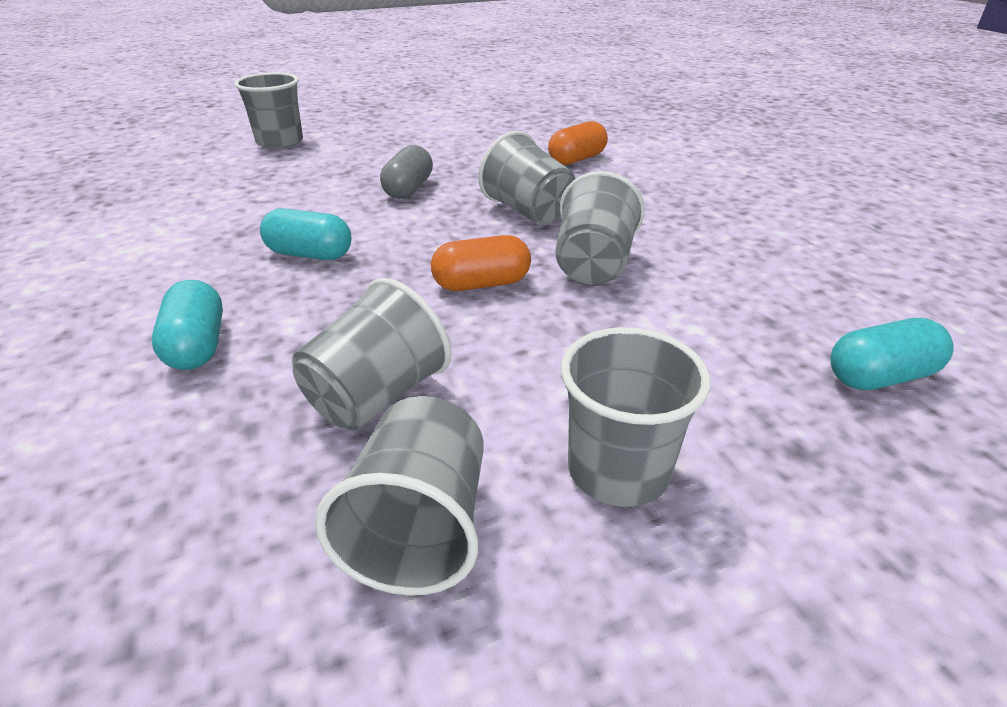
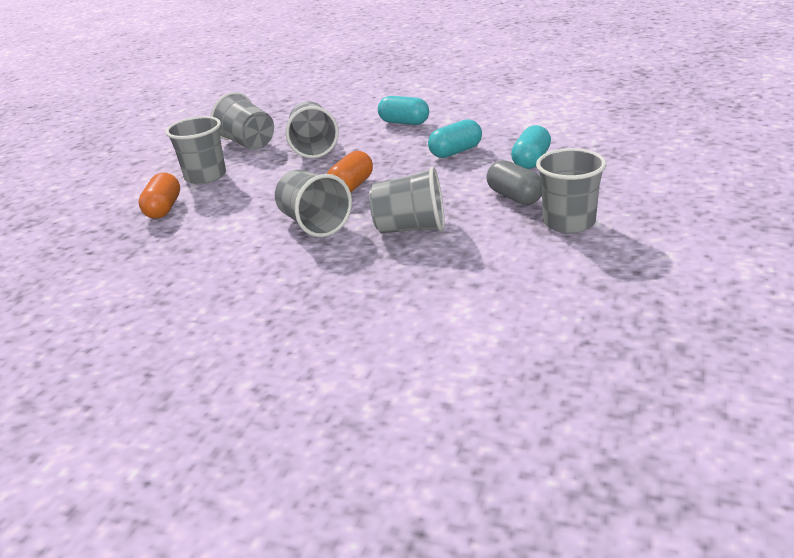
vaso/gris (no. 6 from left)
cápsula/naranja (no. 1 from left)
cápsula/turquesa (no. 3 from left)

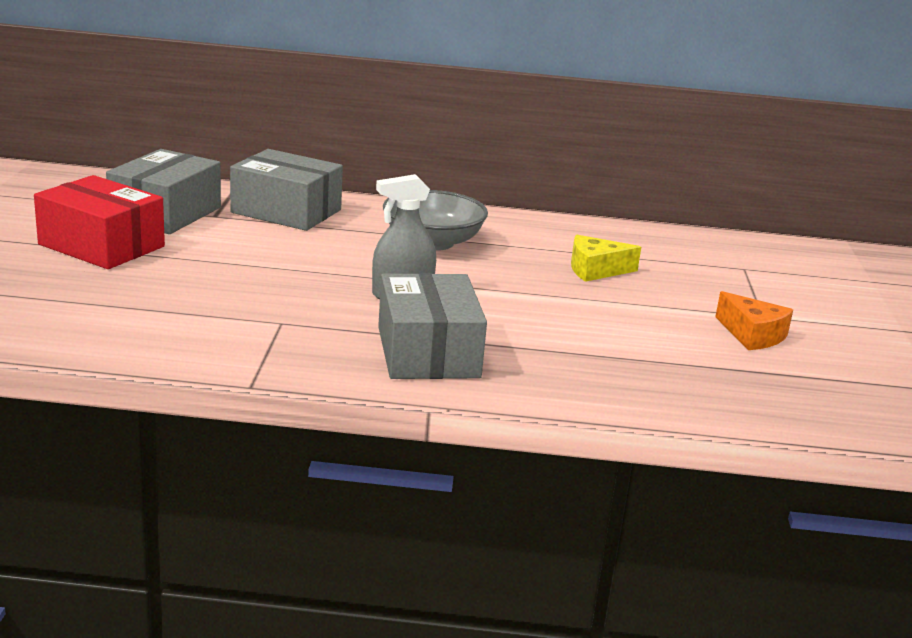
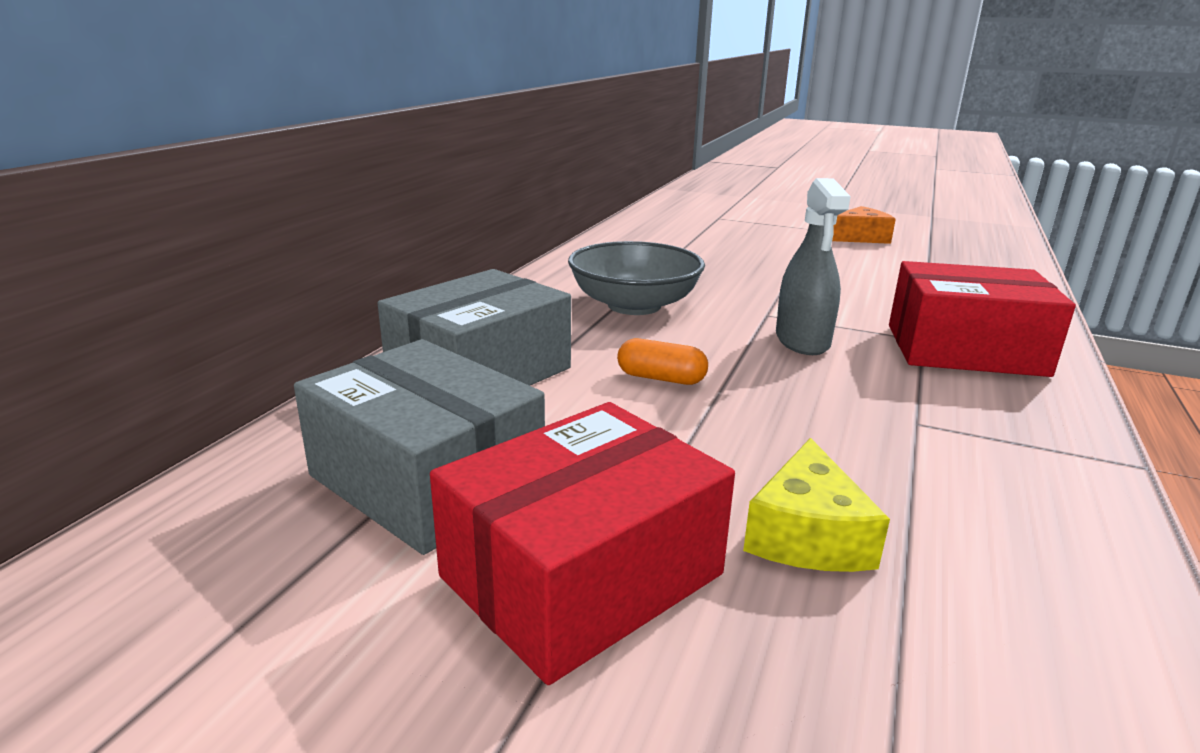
caja/rojo (no. 2 from left)
queso/amarillo
cápsula/naranja

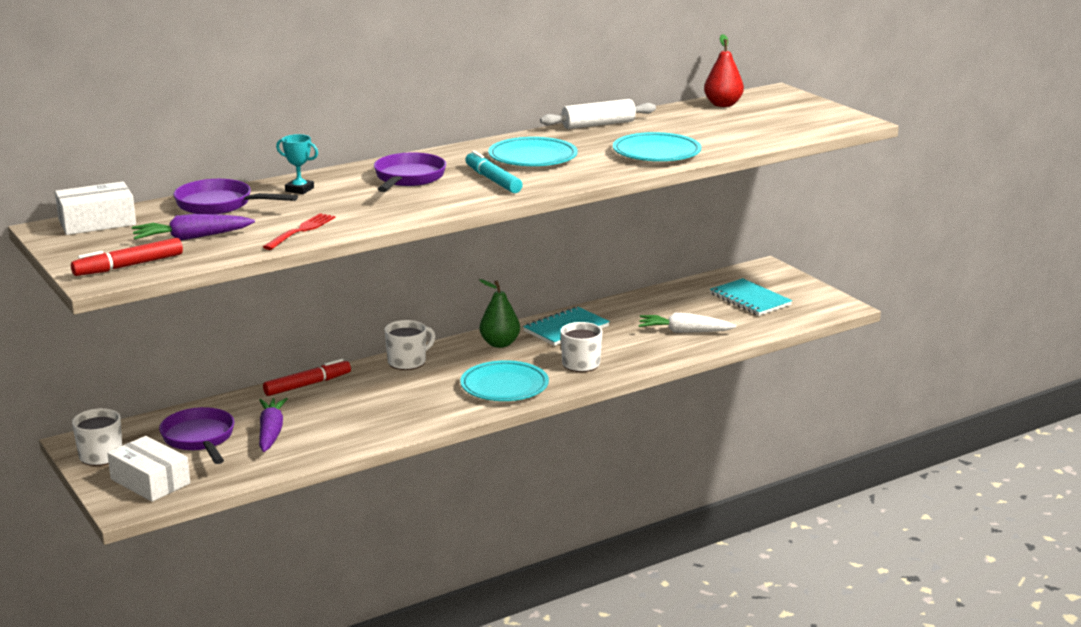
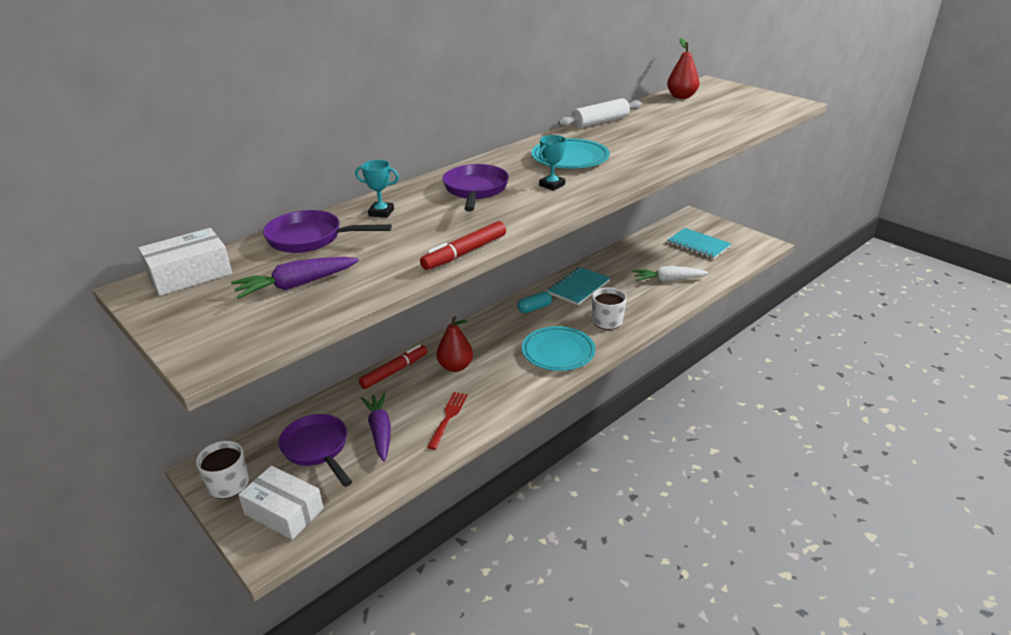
rotulador/rojo (no. 2 from left)
tenedor/rojo
taza/blanco (no. 2 from left in the first image)
trofeo/turquesa (no. 2 from left)
cápsula/turquesa
plato/turquesa (no. 3 from left in the first image)
pera/rojo (no. 1 from left)

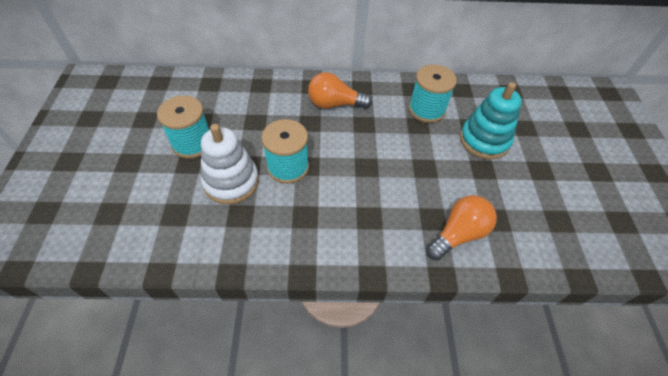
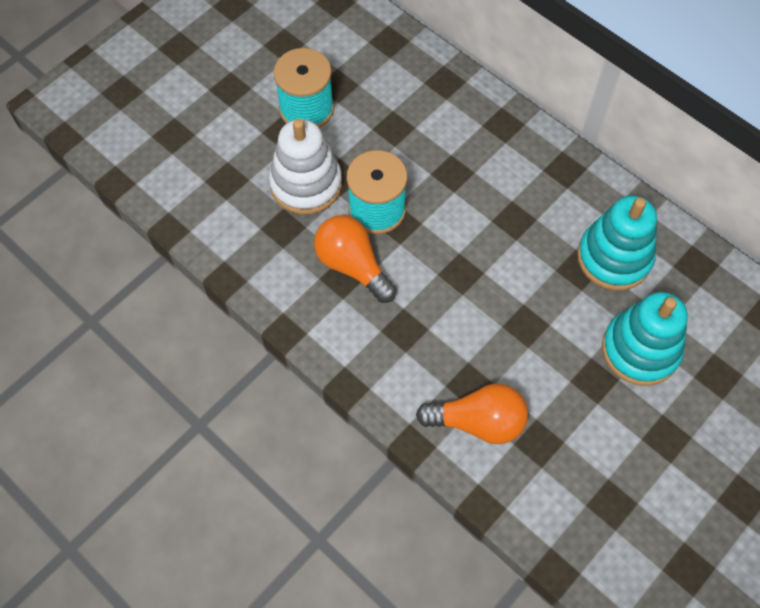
bombilla/naranja (no. 1 from left)
juguete apilable/turquesa (no. 1 from left)

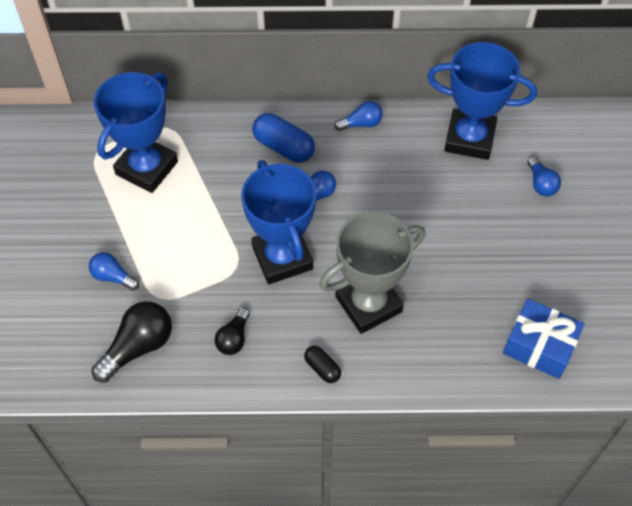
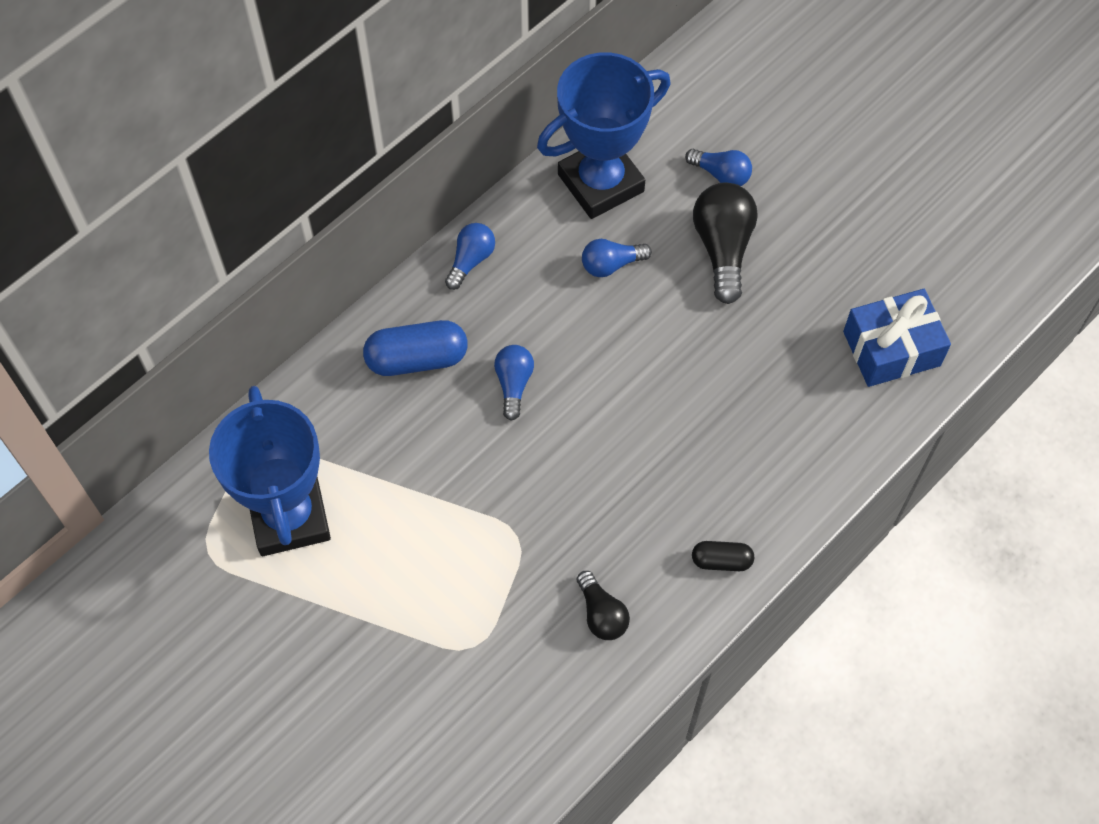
bombilla/azul (no. 3 from left)
bombilla/negro (no. 2 from left)
trofeo/azul (no. 2 from left in the first image)
trofeo/gris

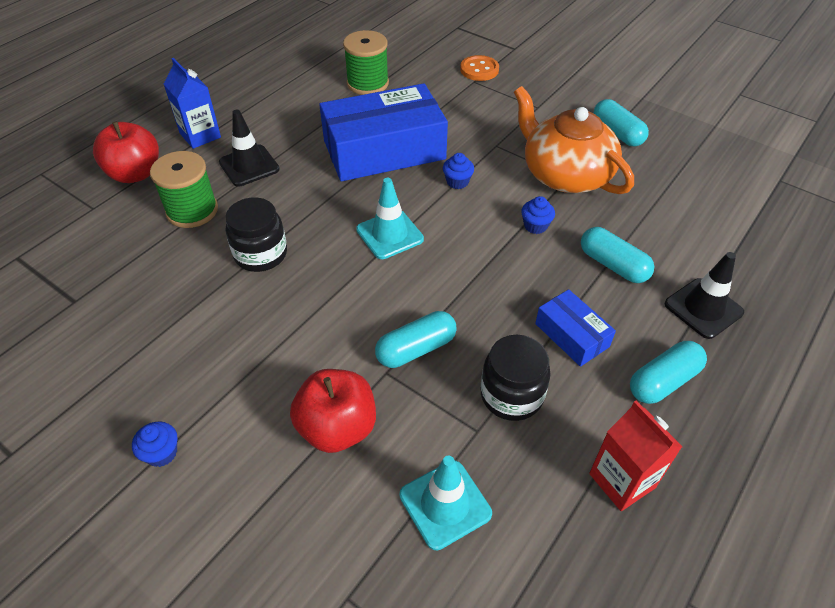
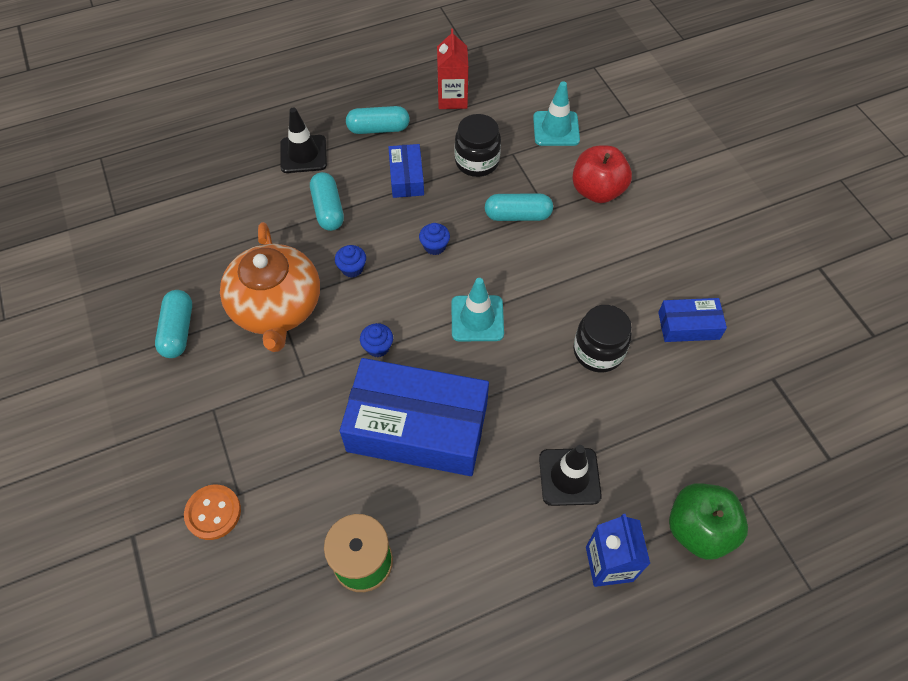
manzana/verde
magdalena/azul (no. 3 from left)
carrete/verde (no. 1 from left in the first image)
caja/azul (no. 3 from left)

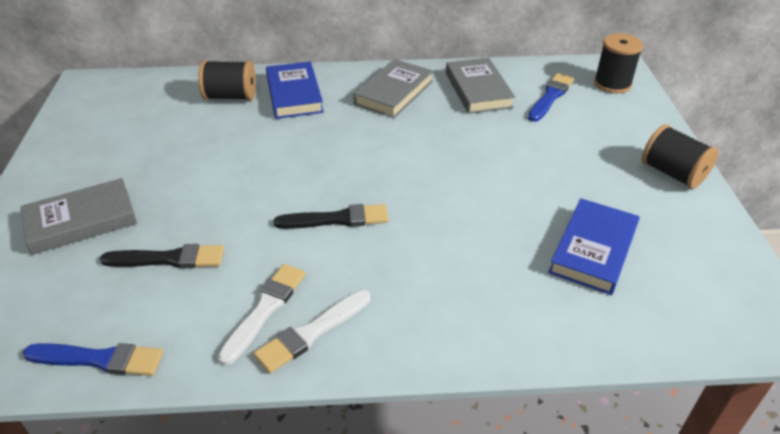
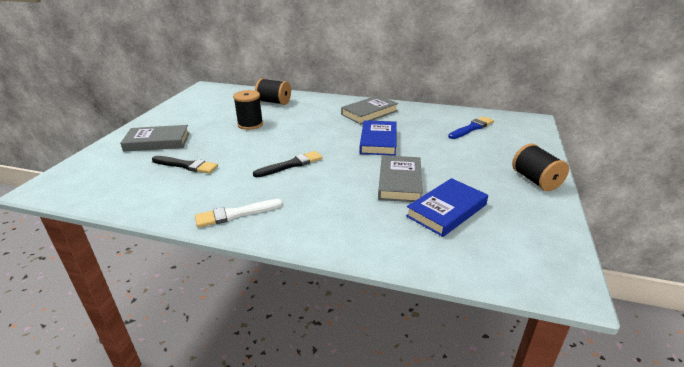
pincel/azul (no. 1 from left in the first image)
pincel/blanco (no. 1 from left in the first image)
libro/azul (no. 1 from left)
pincel/negro (no. 2 from left)
libro/gris (no. 3 from left)
carrete/negro (no. 1 from left)

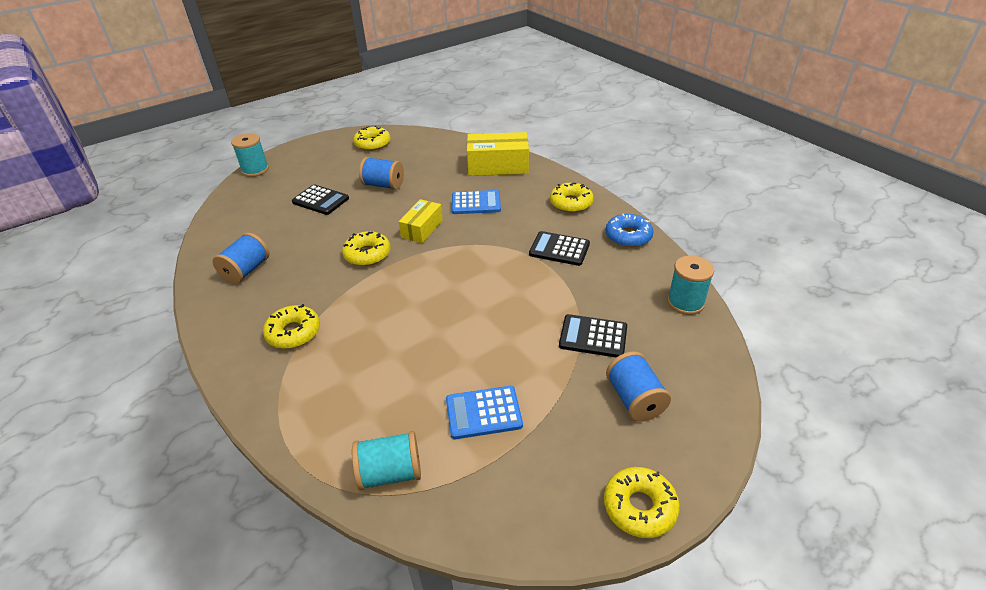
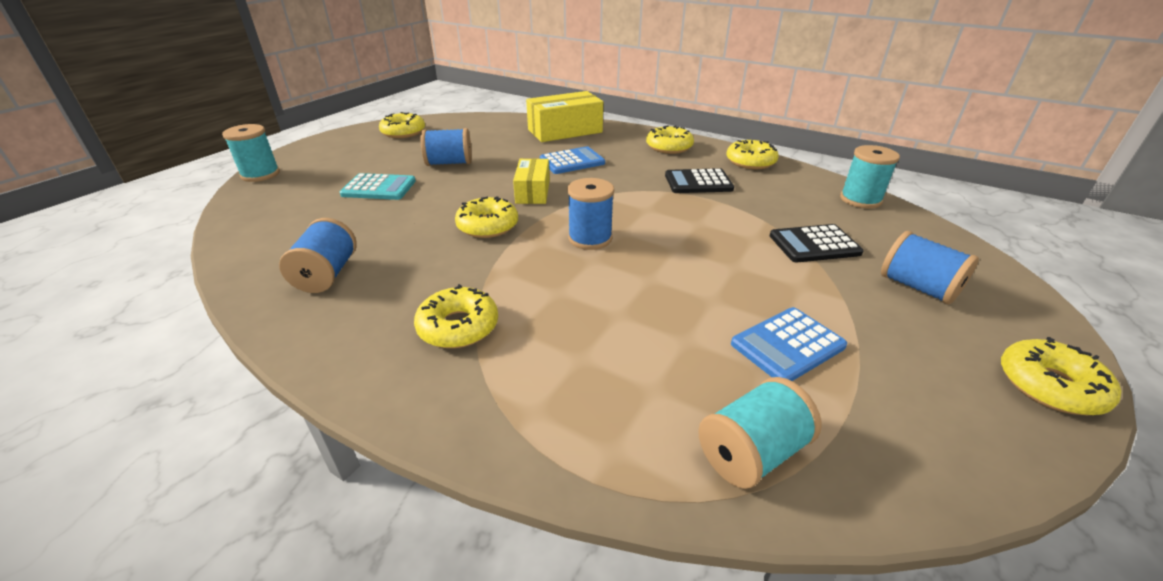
calculadora/turquesa
rosquilla/amarillo (no. 5 from left)
carrete/azul (no. 3 from left)

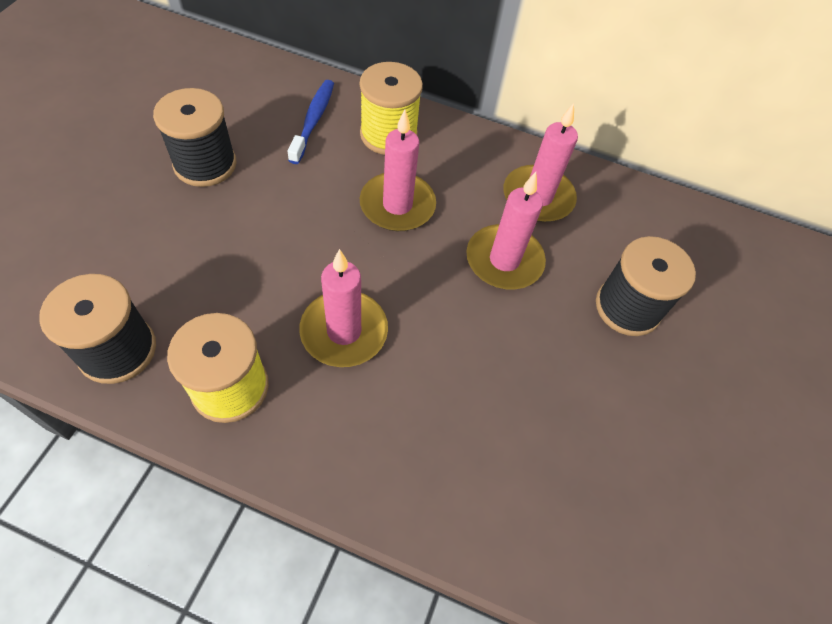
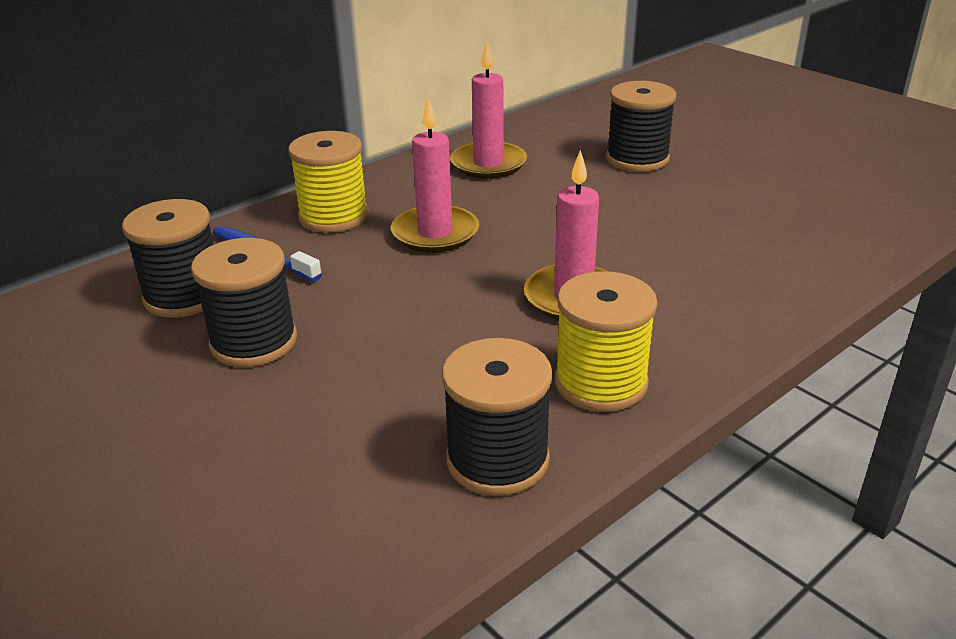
vela/rosa (no. 3 from left in the first image)
carrete/negro (no. 1 from left)

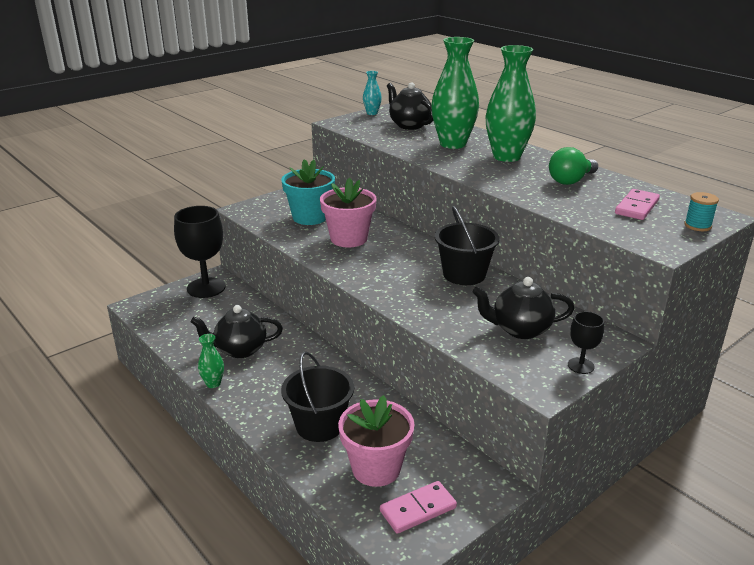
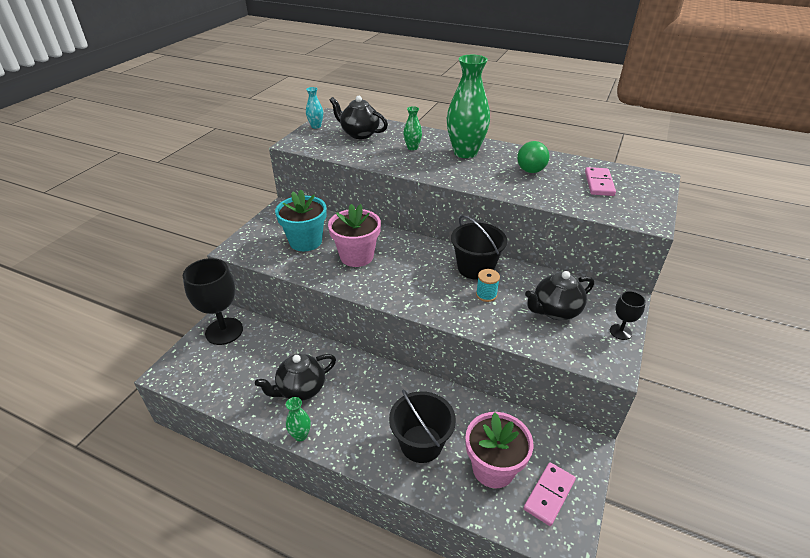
florero/verde (no. 2 from left)
carrete/turquesa

